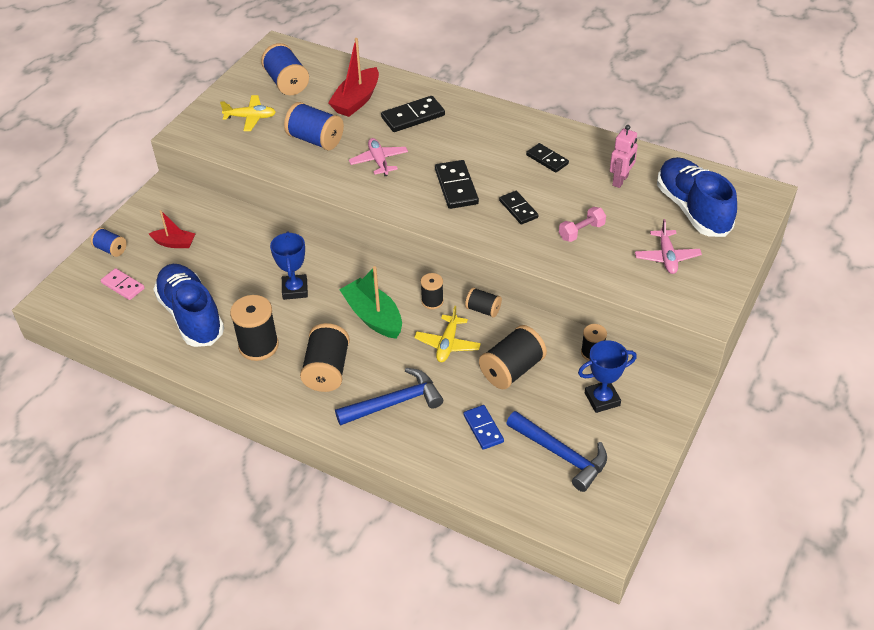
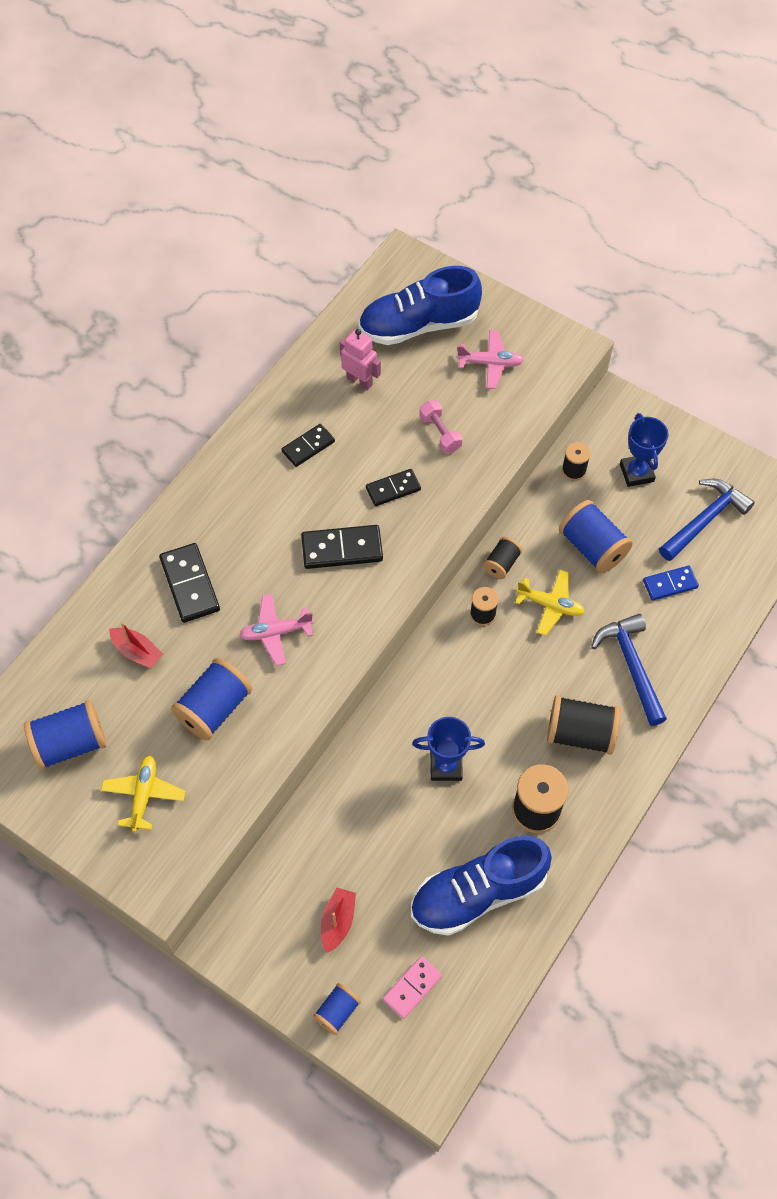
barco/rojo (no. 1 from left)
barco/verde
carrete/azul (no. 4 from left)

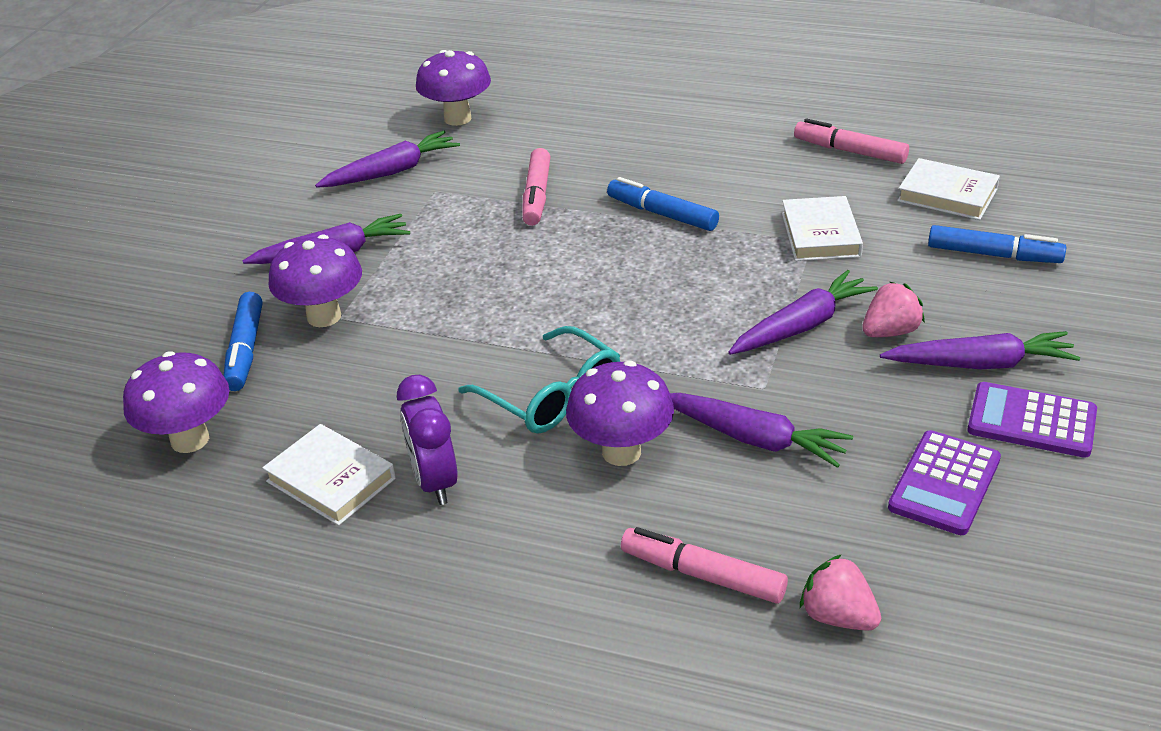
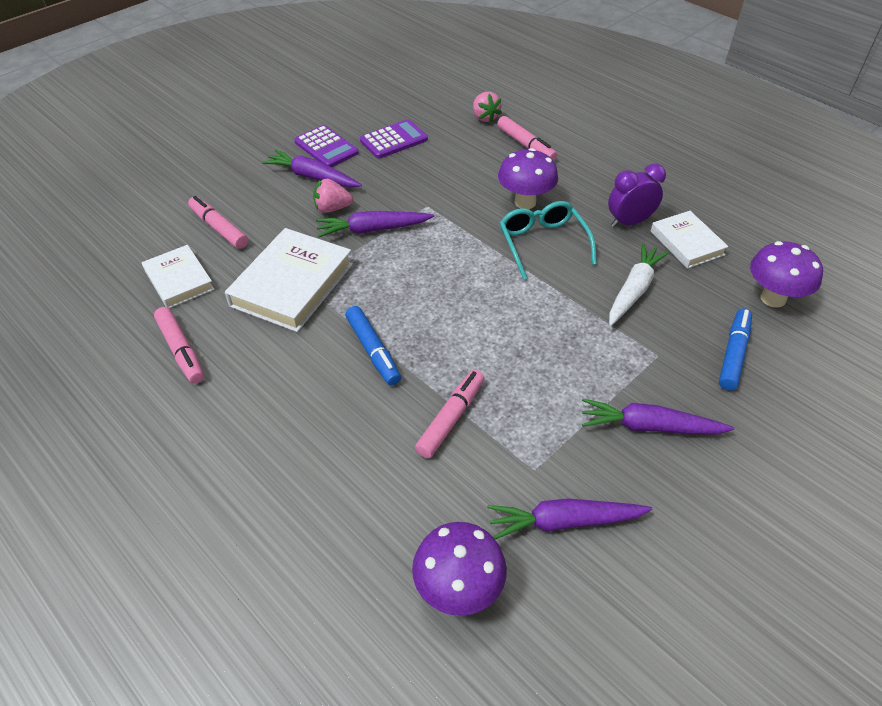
seta/morado (no. 2 from left in the first image)
despertador/morado
zanahoria/morado (no. 3 from left in the first image)
libro/blanco (no. 2 from left)
rotulador/rosa (no. 2 from left)
zanahoria/blanco

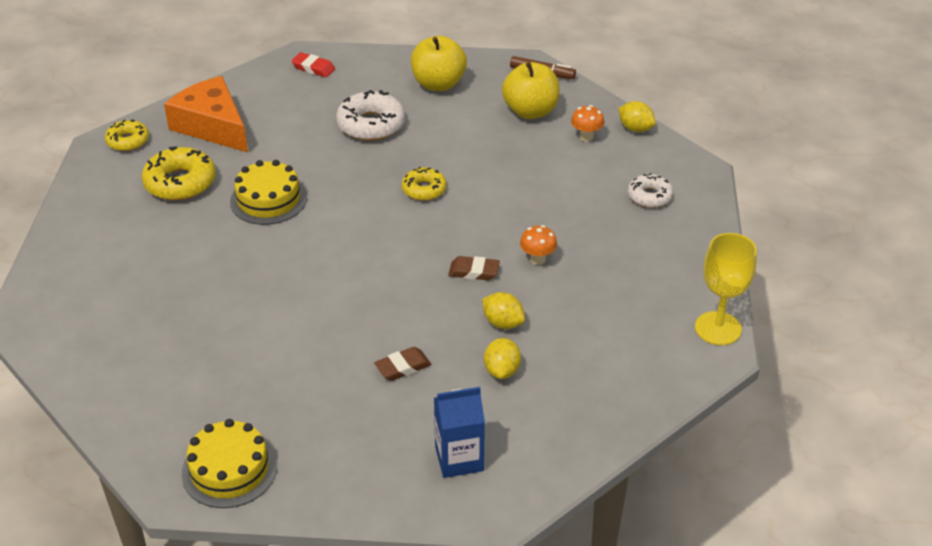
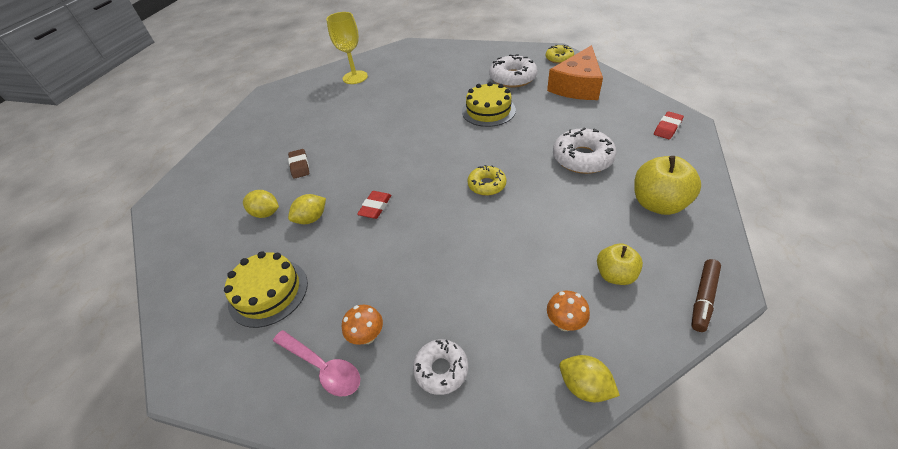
rosquilla/blanco (no. 2 from left)
queso/naranja
tarta/amarillo (no. 1 from left)
cartón de leche/azul
goma de borrar/rojo (no. 1 from left)
manzana/amarillo (no. 1 from left)
seta/naranja (no. 1 from left)
limón/amarillo (no. 3 from left)
copa/amarillo
cuchara/rosa

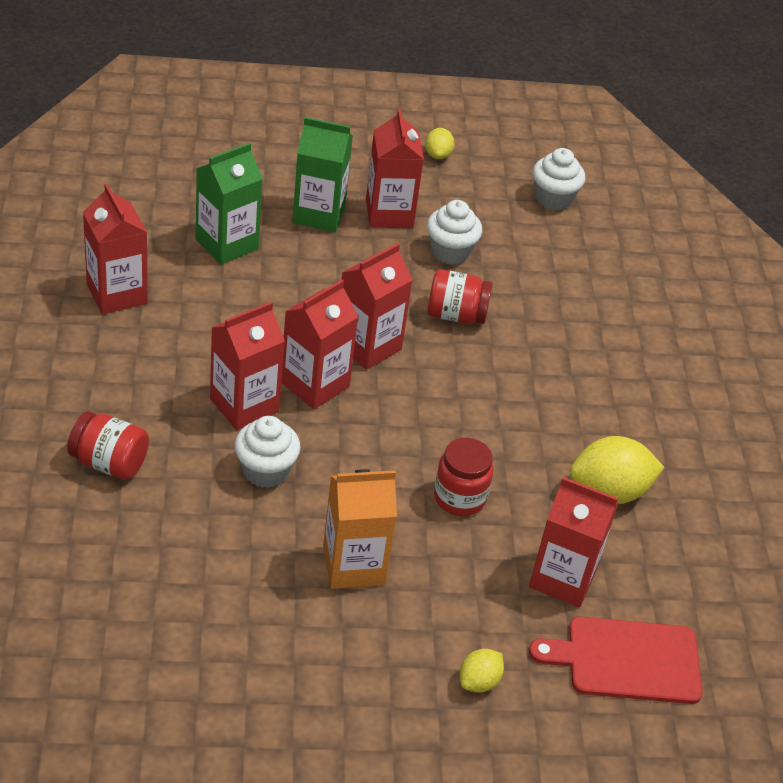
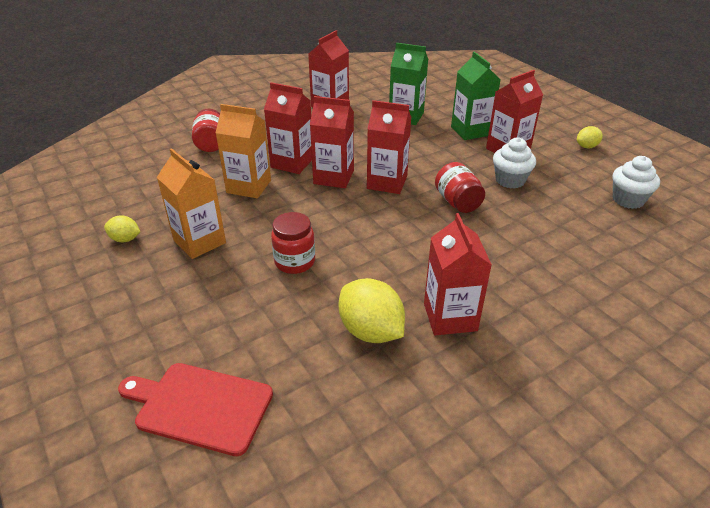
cartón de leche/naranja (no. 2 from left)
limón/amarillo (no. 1 from left)
cartón de leche/rojo (no. 5 from left)
tabla de cortar/rojo

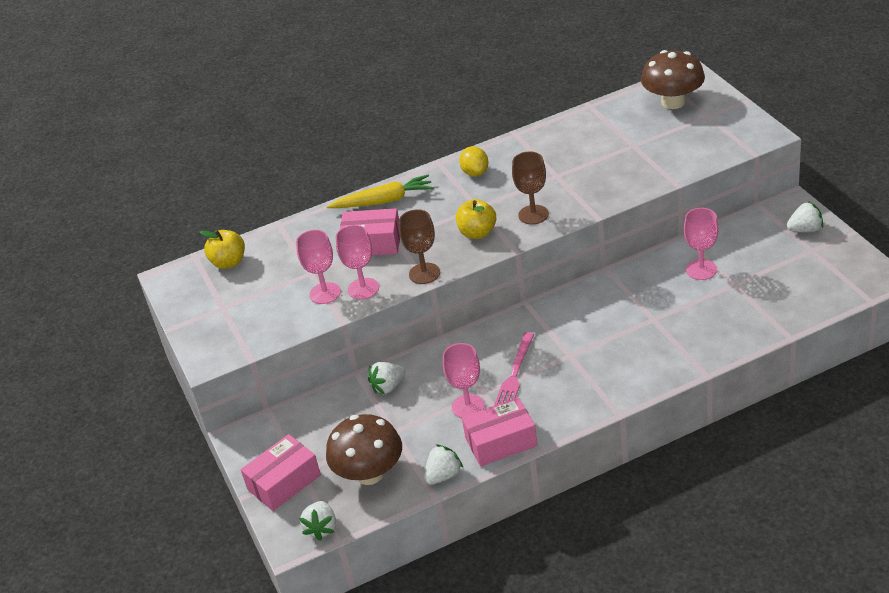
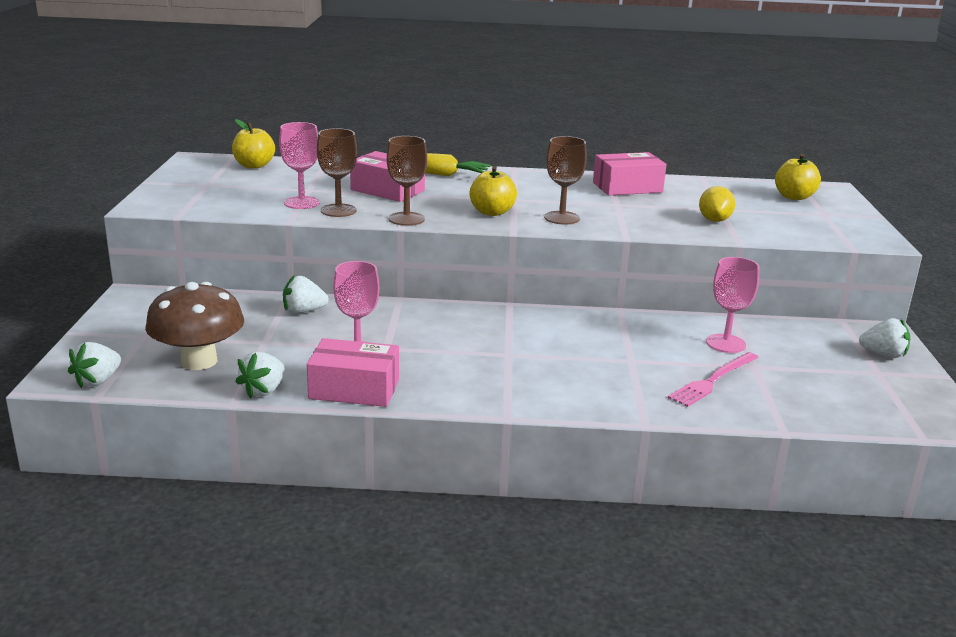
caja/rosa (no. 3 from left)
copa/marrón (no. 1 from left)
fresa/blanco (no. 2 from left)
limón/amarillo
tenedor/rosa
manzana/amarillo (no. 3 from left)

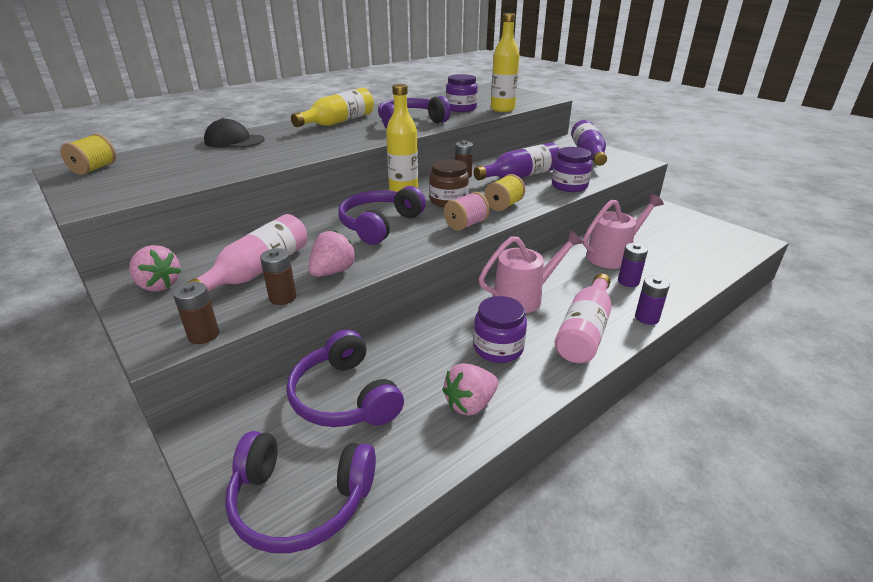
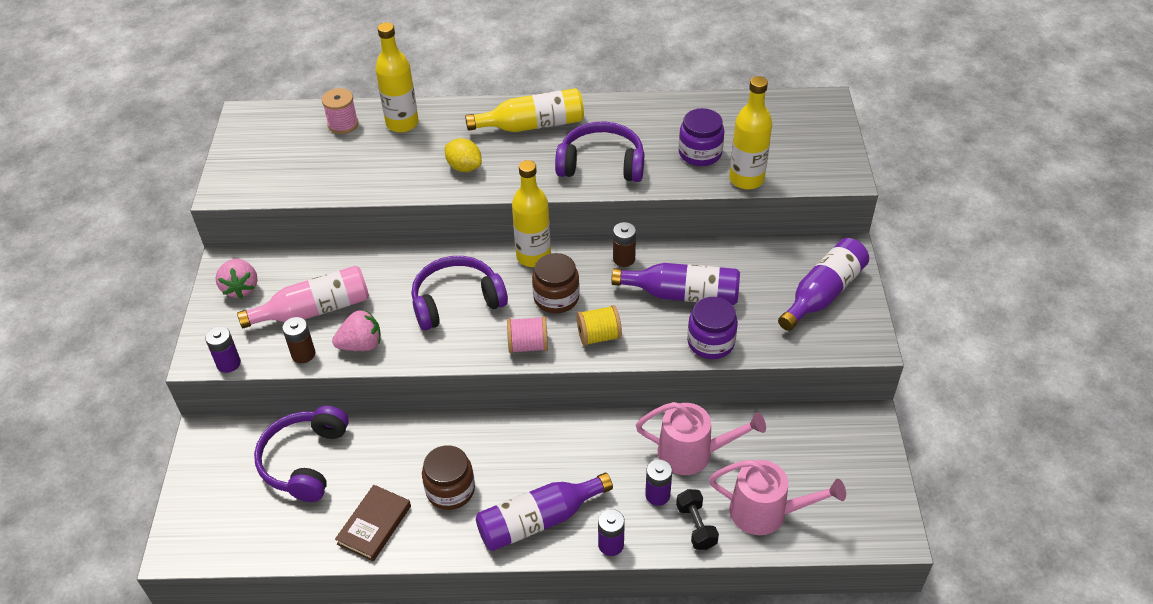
carrete/amarillo (no. 1 from left in the first image)
pila/morado (no. 1 from left)
botella/amarillo (no. 1 from left)
auriculares/morado (no. 1 from left in the first image)
libro/marrón
tarro/marrón (no. 1 from left)
regadera/rosa (no. 2 from left)
botella/morado (no. 1 from left)
carrete/rosa (no. 1 from left)
limón/amarillo
mancuerna/negro

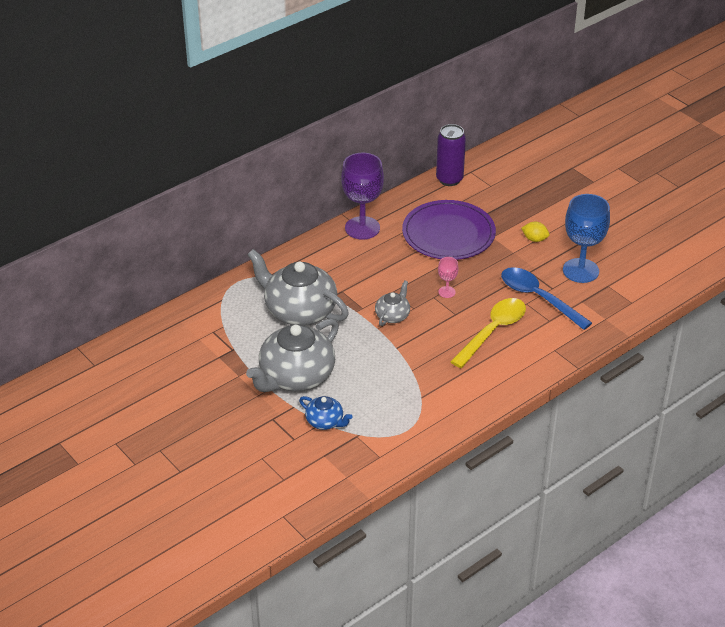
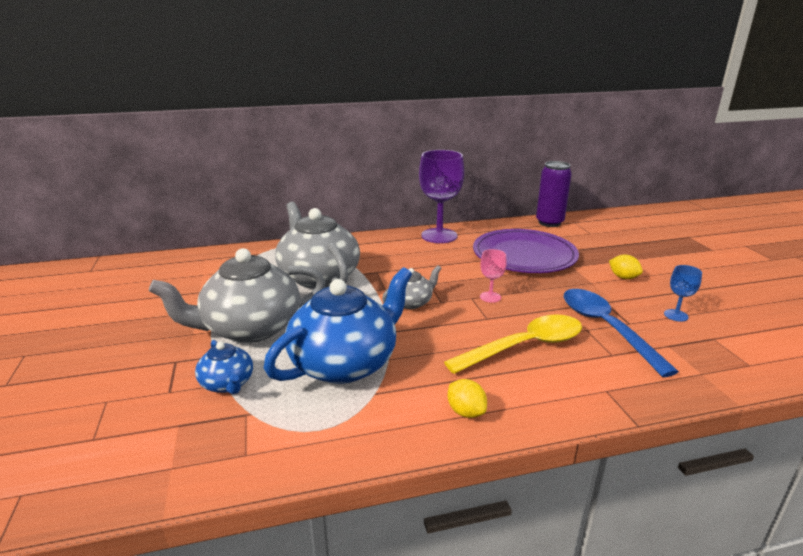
copa/azul
tetera/azul (no. 2 from left)
limón/amarillo (no. 1 from left)

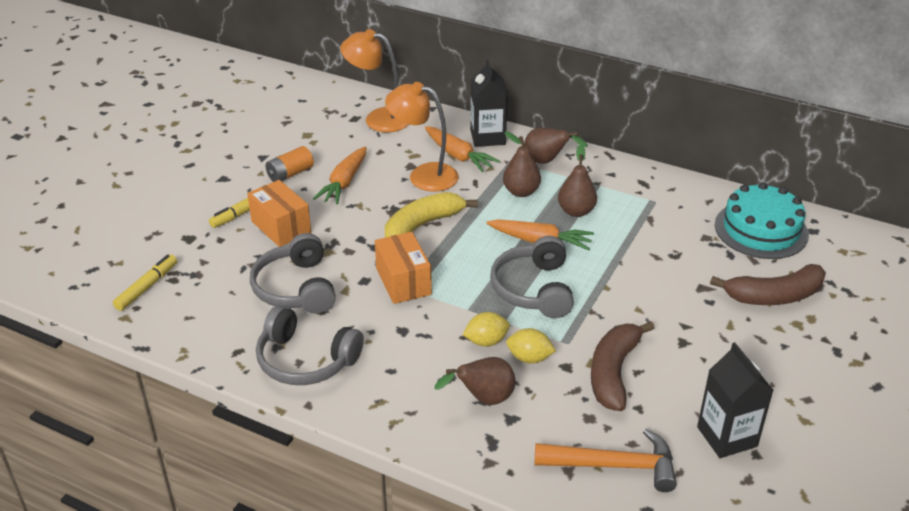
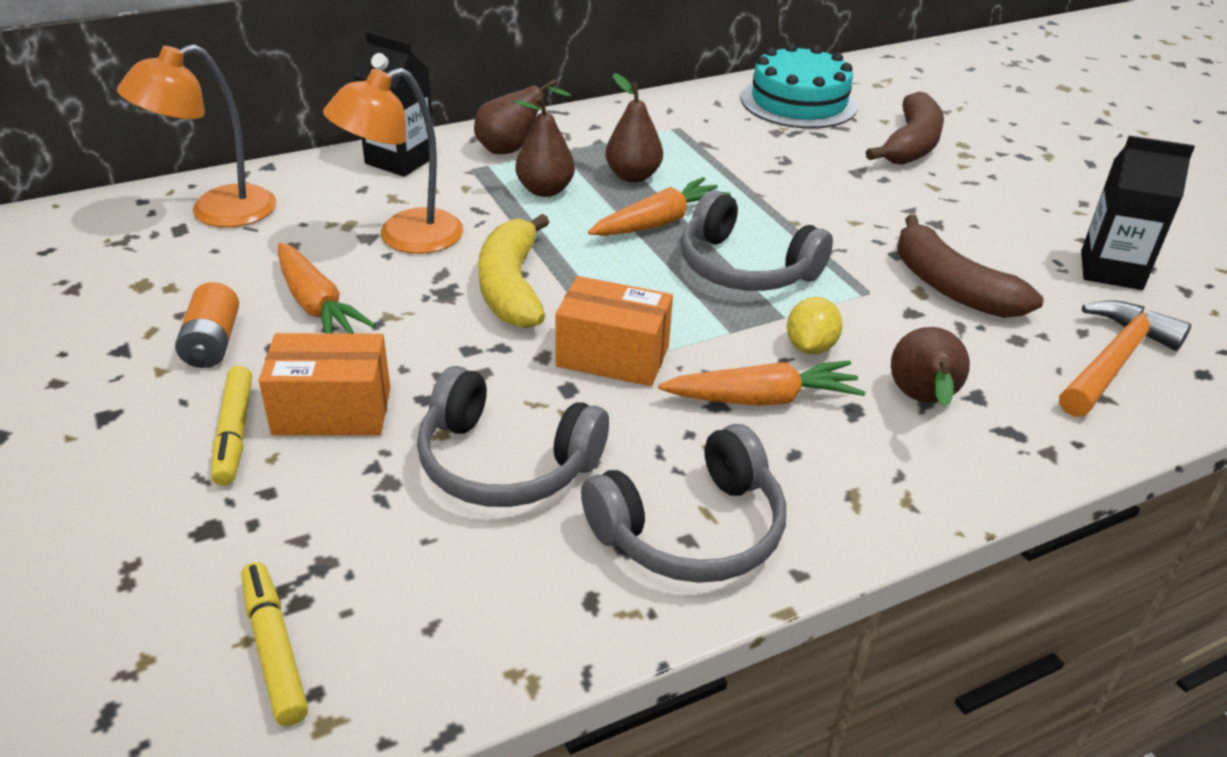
zanahoria/naranja (no. 3 from left)
limón/amarillo (no. 2 from left in the first image)

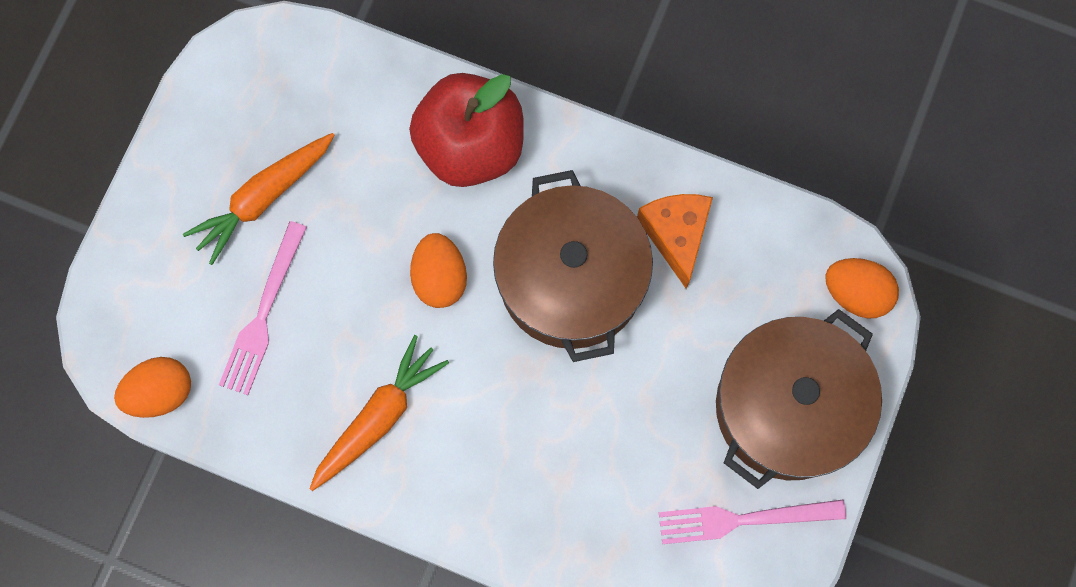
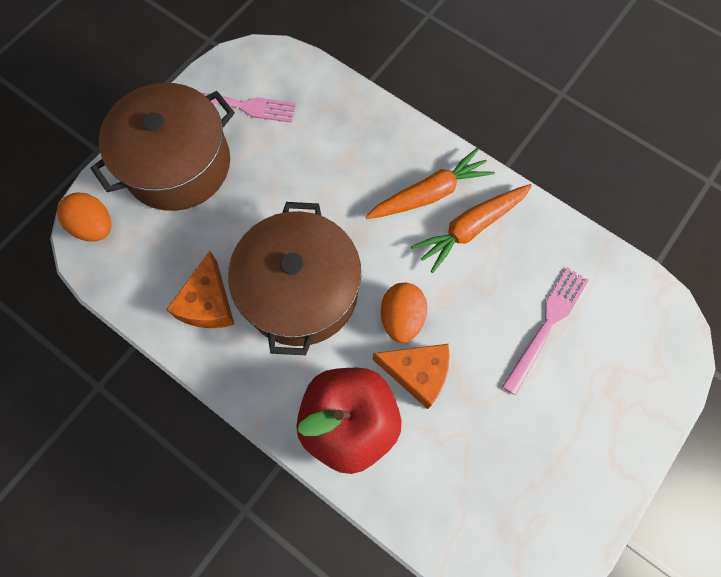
huevo/naranja (no. 1 from left in the first image)
zanahoria/naranja (no. 1 from left)
queso/naranja (no. 2 from left)

